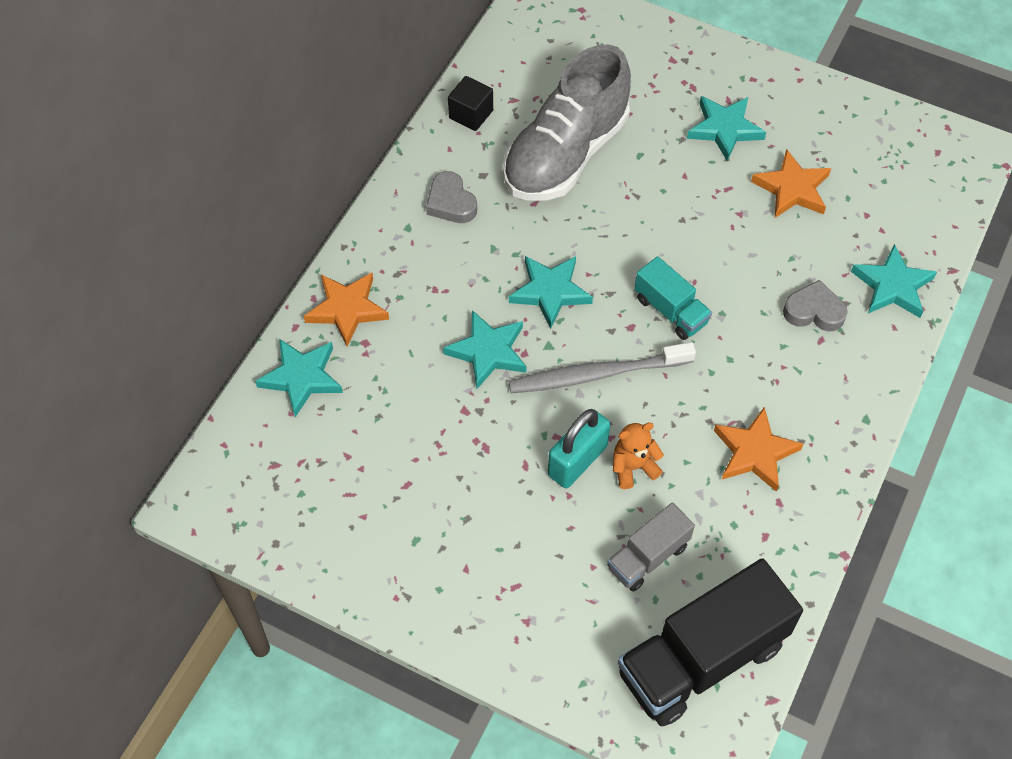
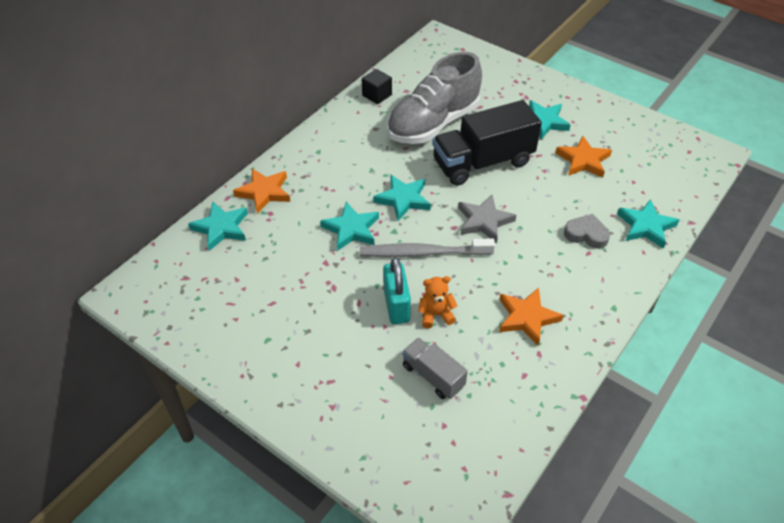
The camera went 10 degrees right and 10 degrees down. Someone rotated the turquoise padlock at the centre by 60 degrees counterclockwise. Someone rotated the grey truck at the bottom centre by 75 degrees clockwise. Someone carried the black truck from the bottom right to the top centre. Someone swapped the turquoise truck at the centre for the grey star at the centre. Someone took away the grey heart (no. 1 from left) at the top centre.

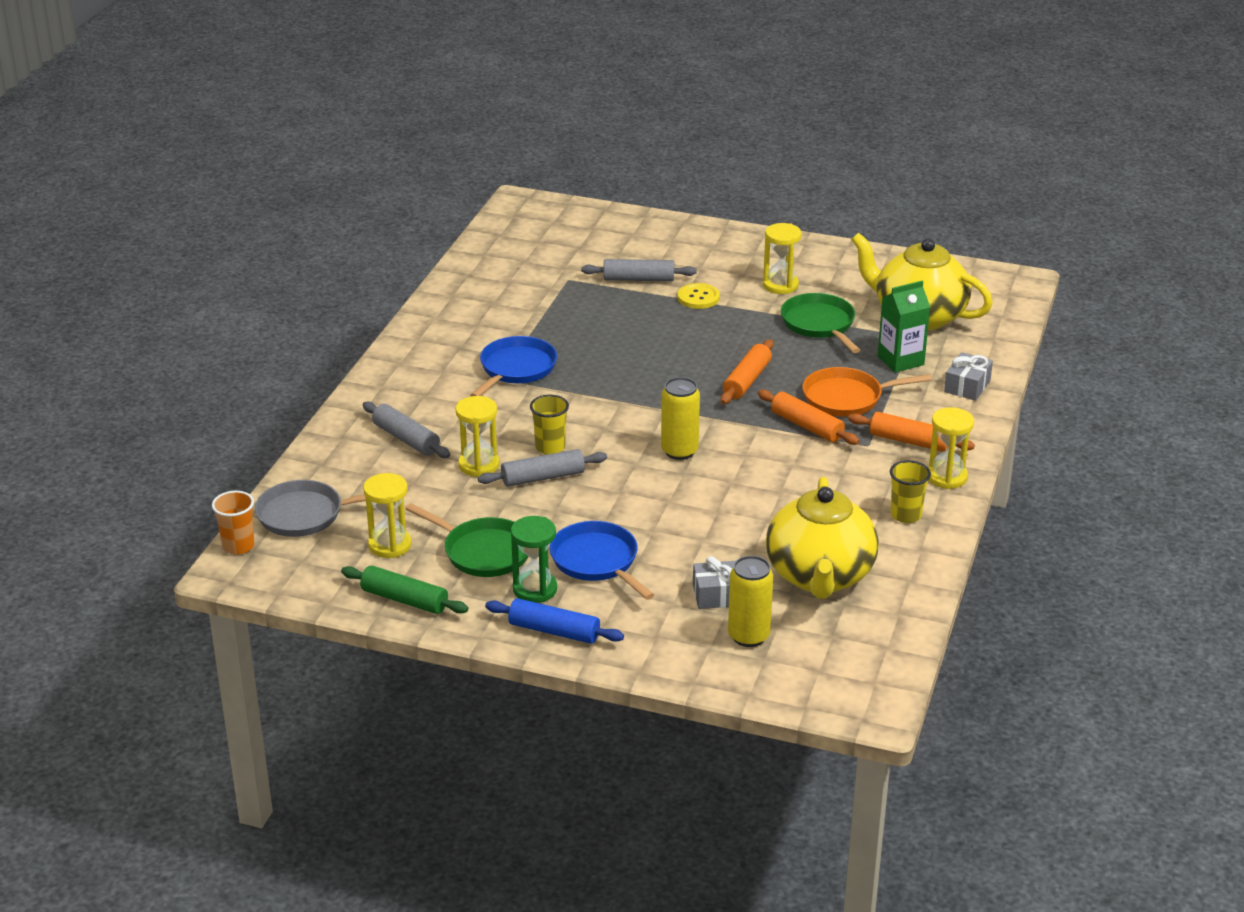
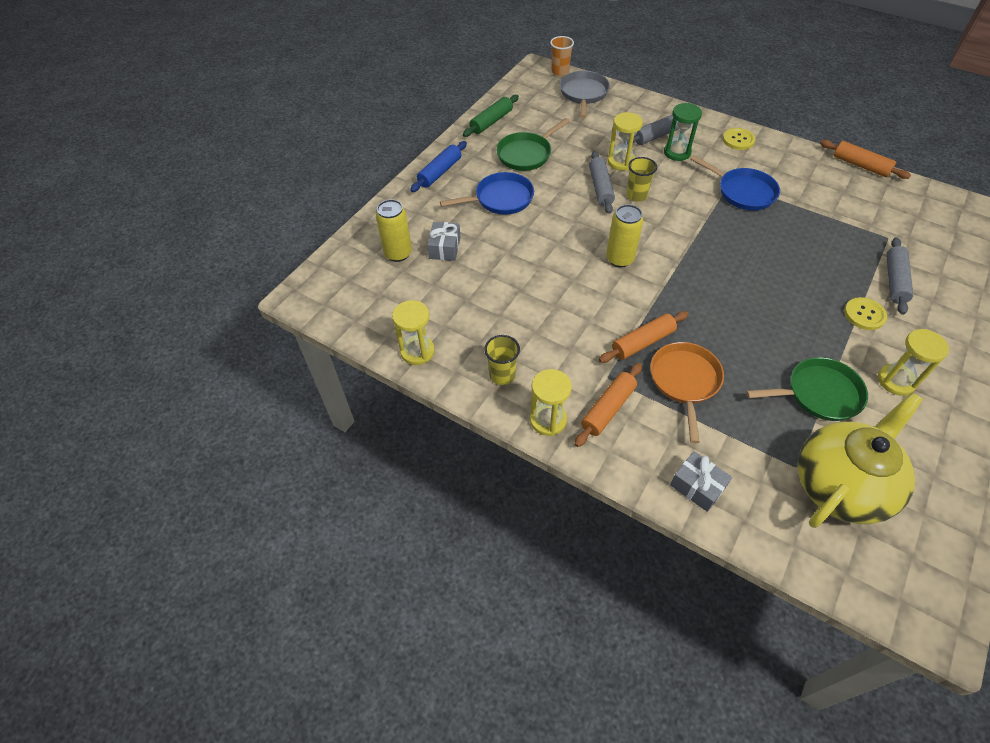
The camera went 105 degrees right and 20 degrees up. Someone carried the yellow hourglass (no. 1 from left) from the middle left to the centre. Someone carried the green hourglass from the centre to the top right. Someone put down the yellow button (no. 1 from left) at the top right. Someone carried the orange rolling pin (no. 1 from left in the first image) from the centre to the top right. Someone took away the yellow teapot (no. 1 from left) at the centre. Someone took away the green carton at the middle right.

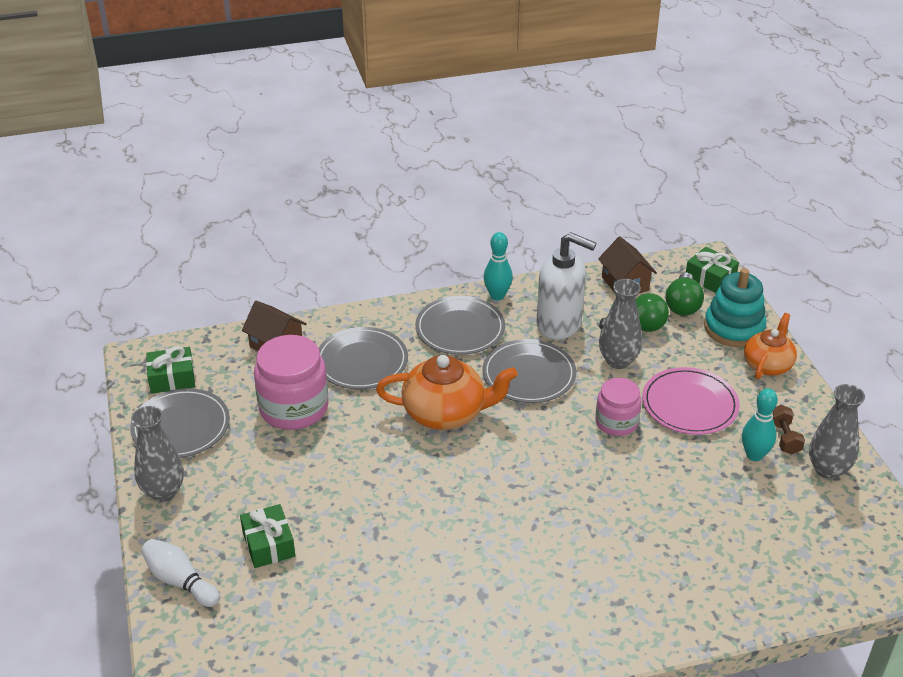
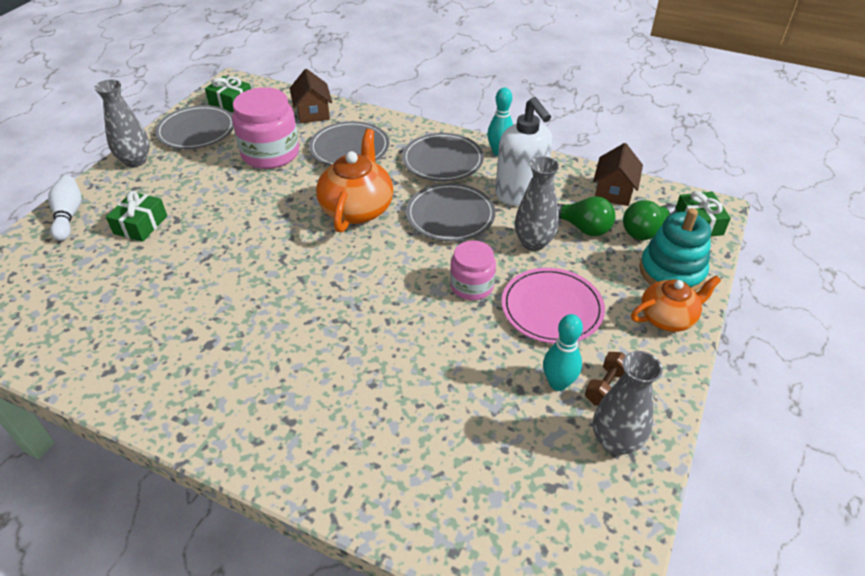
The camera went 40 degrees right and 5 degrees up. Someone rotated the orange teapot (no. 1 from left) at the centre by 120 degrees counterclockwise.

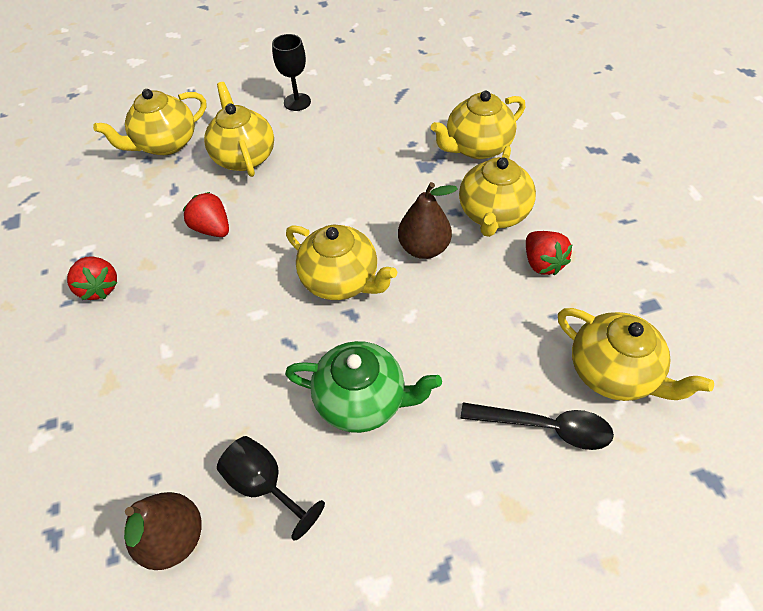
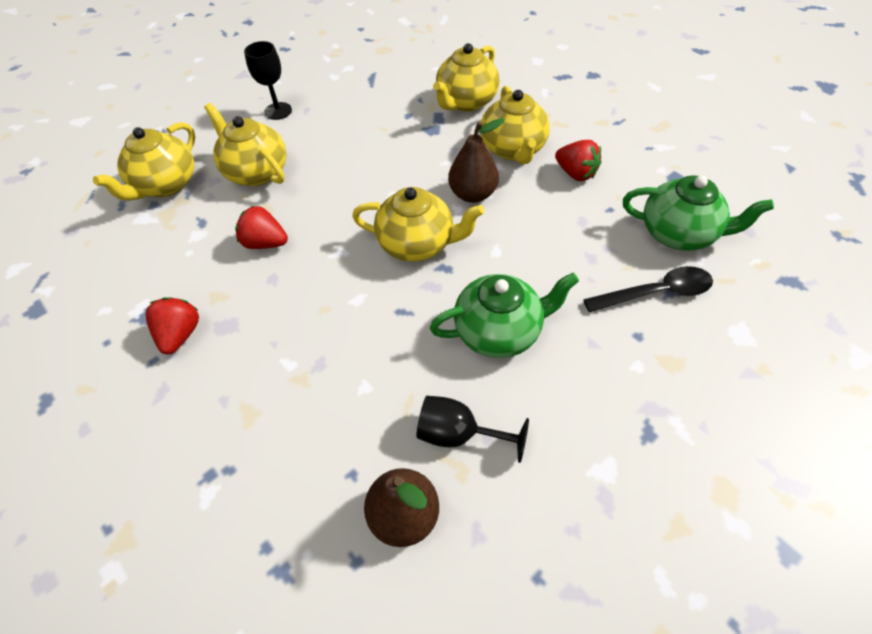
The camera went 25 degrees left and 0 degrees up. Someone rotated the red strawberry (no. 1 from left) at the middle left by 120 degrees counterclockwise. Someone repainted the yellow teapot (no. 6 from left) at the middle right, which became the green teapot (no. 2 from left) at the middle right.

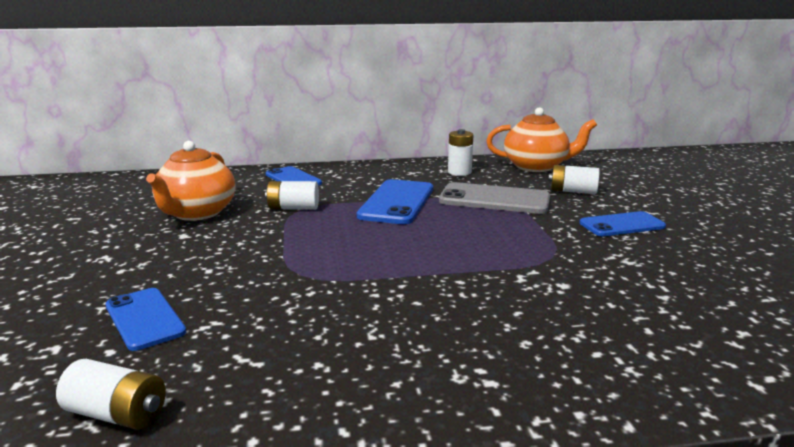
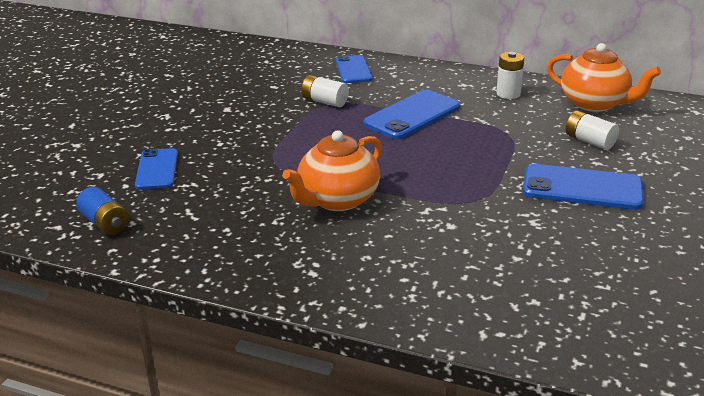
The camera went 30 degrees right and 10 degrees up. Someone repainted the white battery (no. 1 from left) at the bottom left, which became the blue battery at the middle left. Someone carried the orange teapot (no. 1 from left) from the middle left to the centre. Someone scaled the blue phone (no. 4 from left) at the middle right by 1.51. Someone took away the grey phone at the centre.

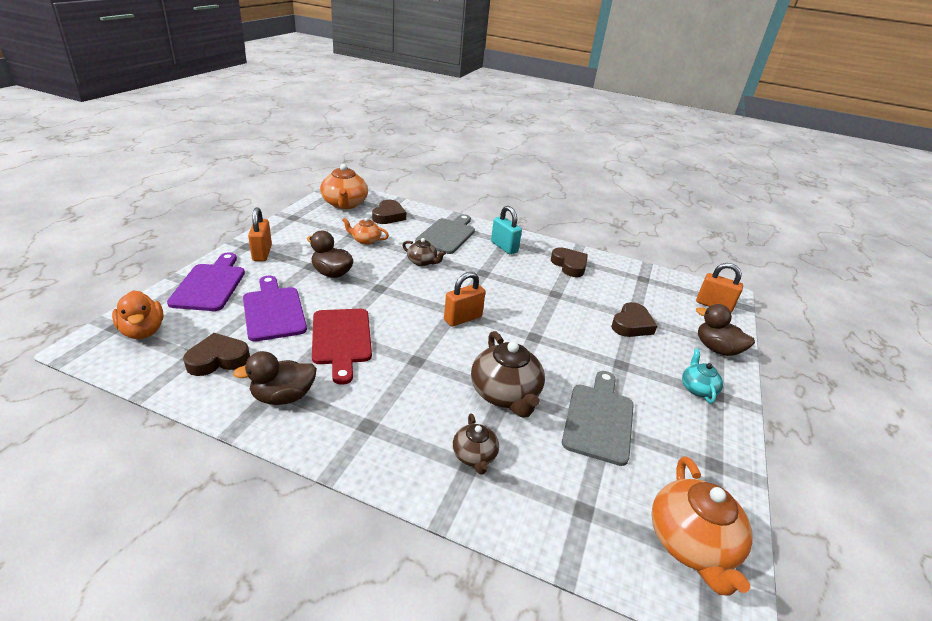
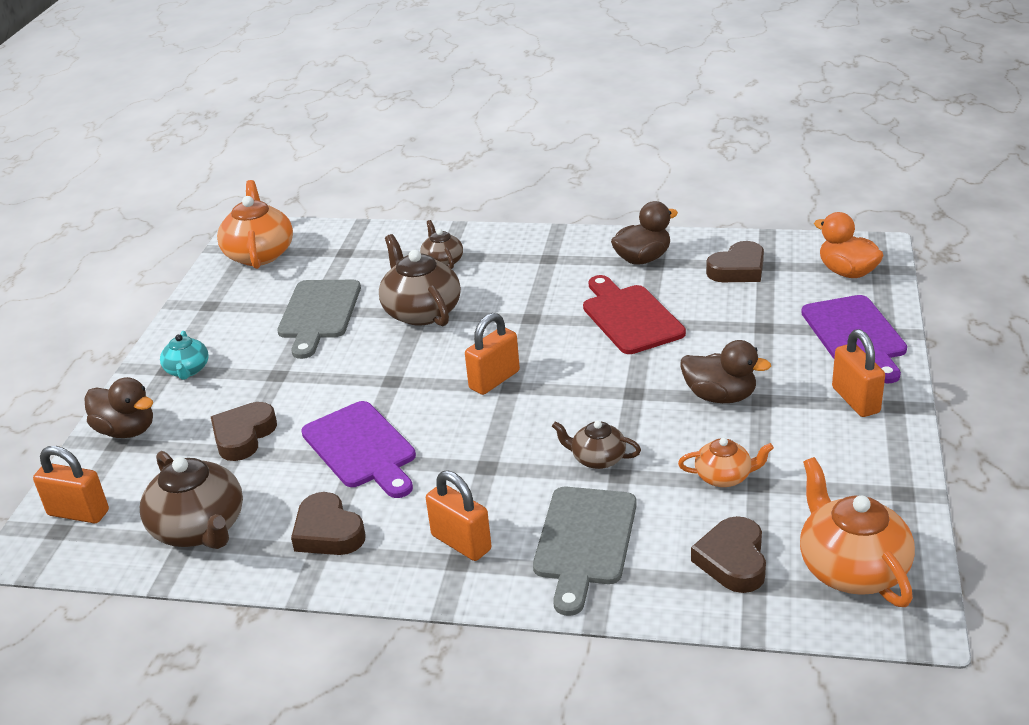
The camera went 175 degrees right and 0 degrees up. Someone put down the brown teapot (no. 1 from left) at the bottom left. Someone carried the purple cutting board (no. 2 from left in the first image) from the middle left to the centre. Someone repainted the turquoise padlock at the centre, which became the orange padlock (no. 2 from left) at the bottom centre.

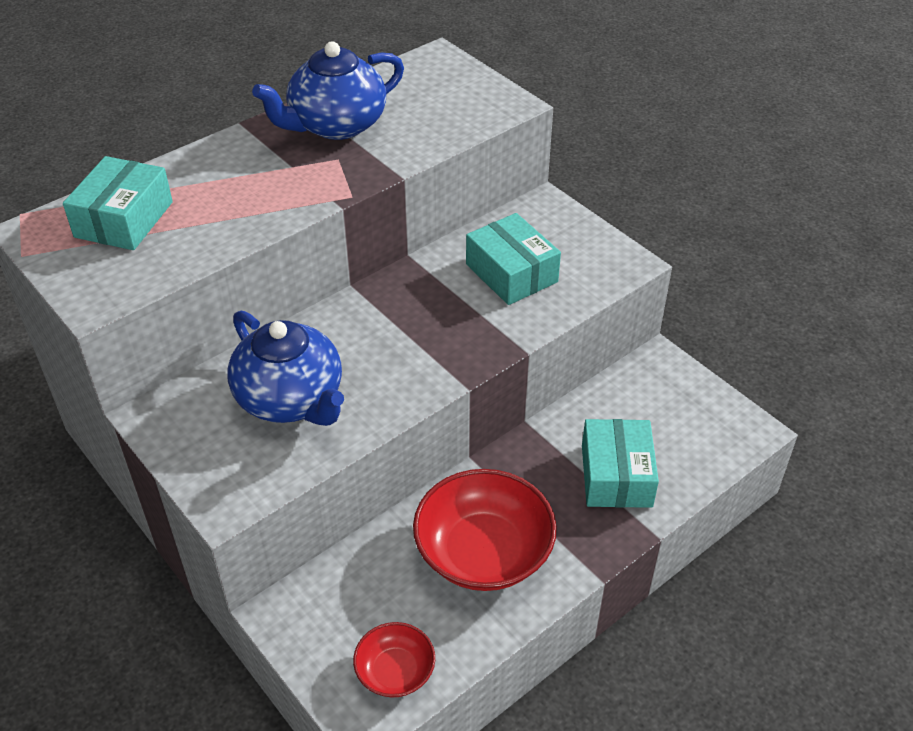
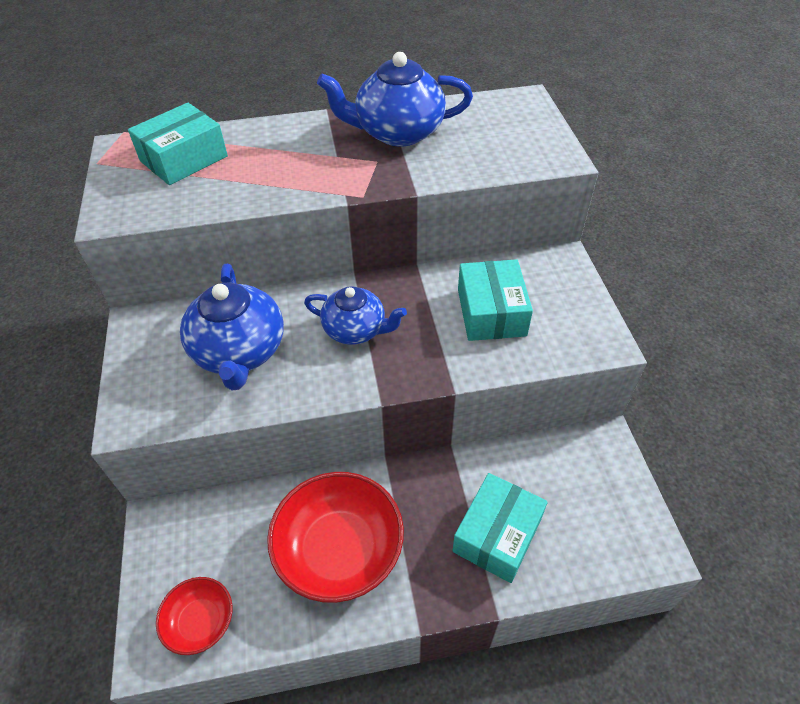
The camera went 30 degrees right and 5 degrees up. Someone put down the blue teapot (no. 2 from left) at the centre.

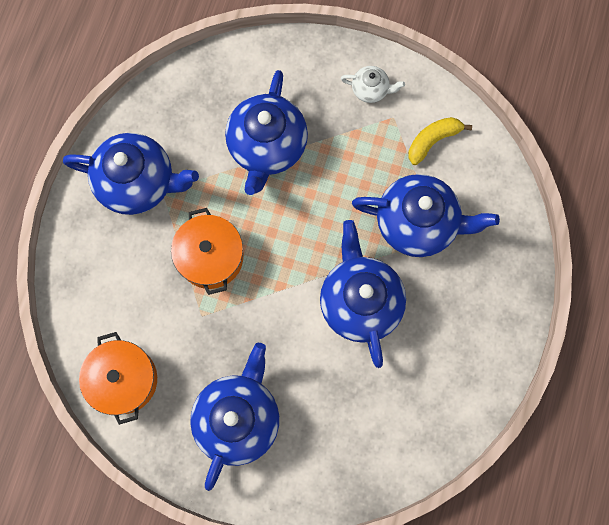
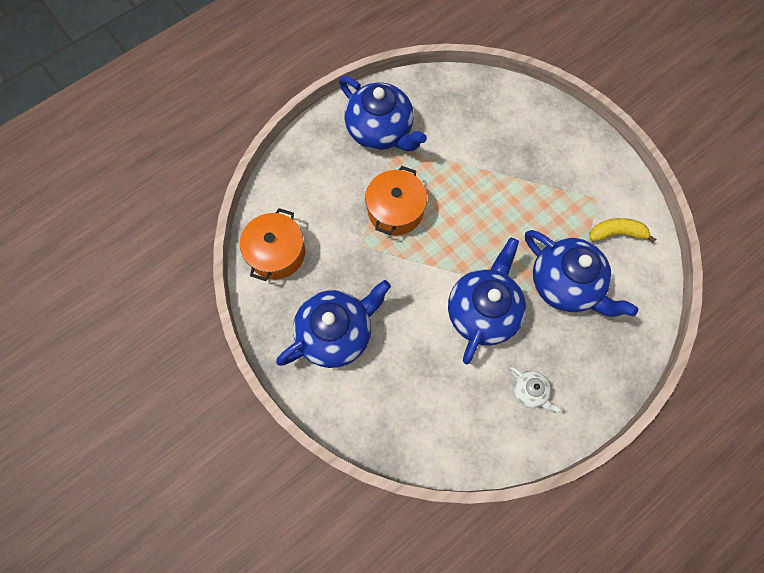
The camera went 35 degrees right and 5 degrees down. Someone carried the white teapot from the top centre to the bottom right. Someone took away the blue teapot (no. 3 from left) at the top centre.

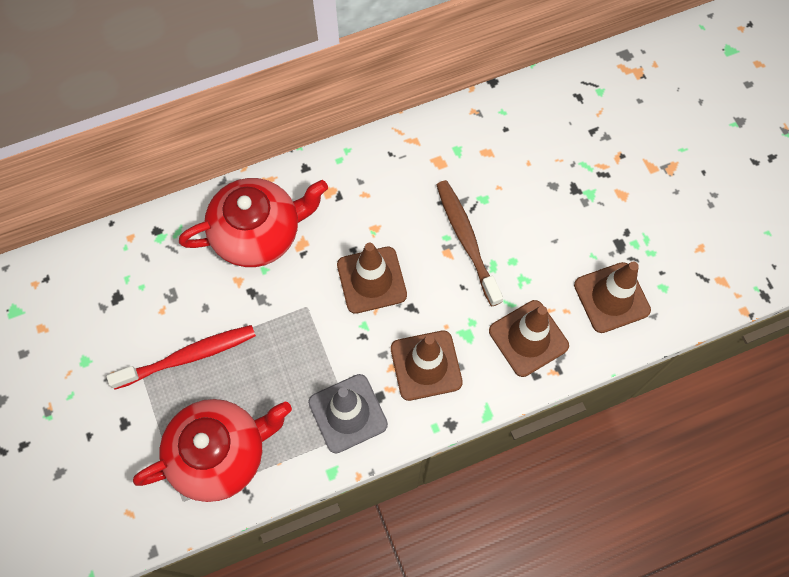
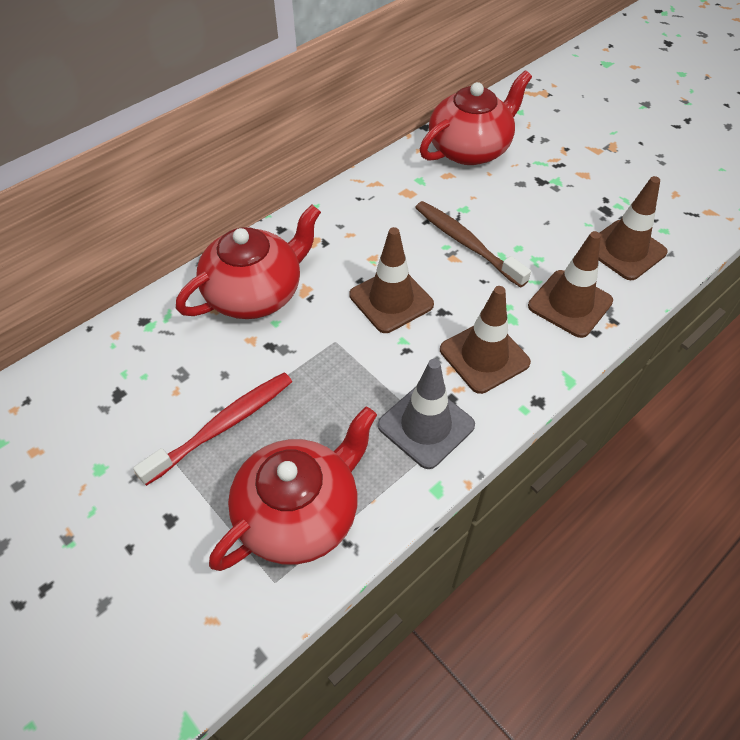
The camera went 20 degrees left and 15 degrees down. Someone put down the red teapot (no. 3 from left) at the top centre.

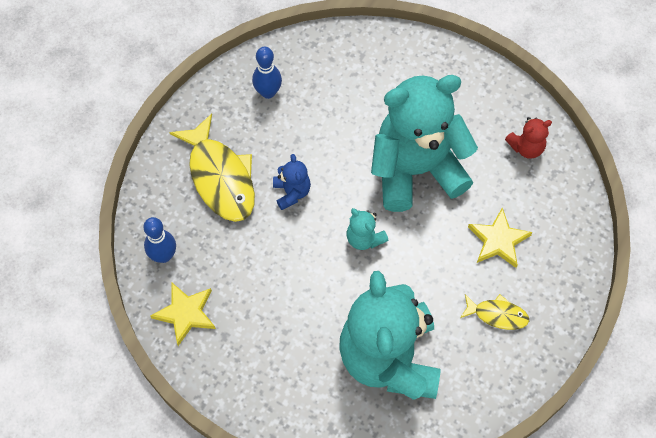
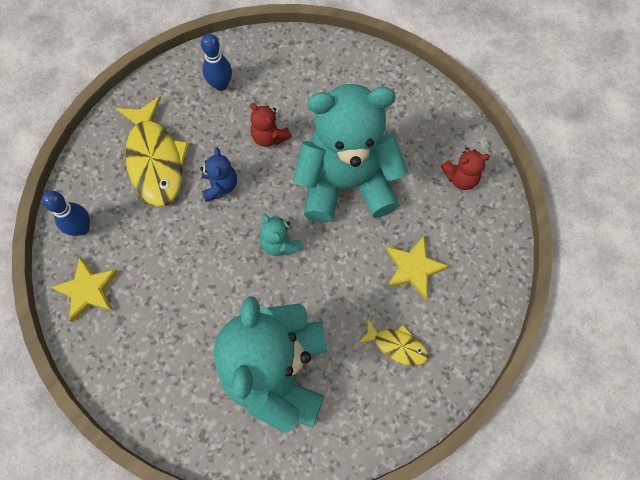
The camera went 10 degrees right and 5 degrees up. Someone put down the red teddy bear (no. 1 from left) at the top centre.

